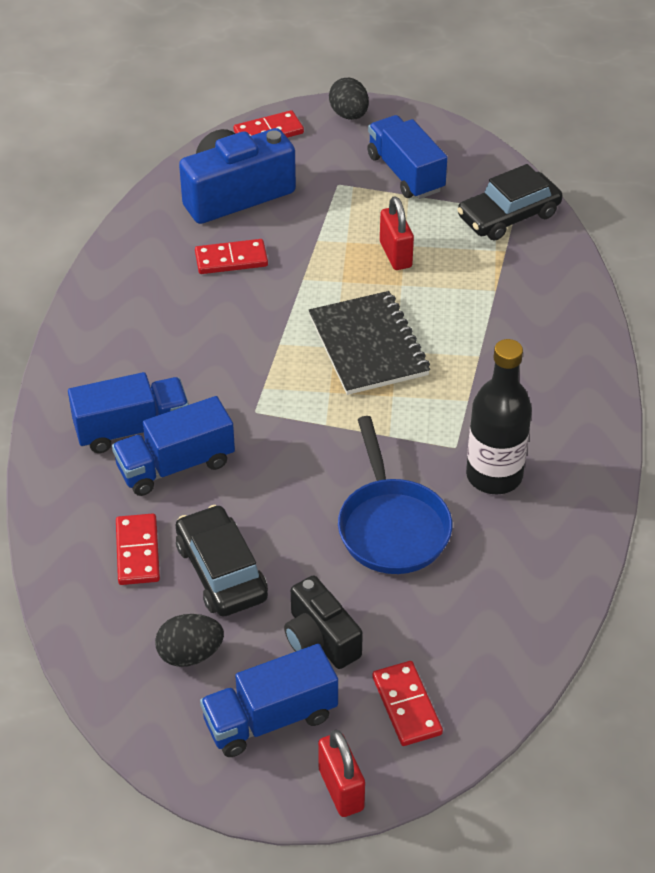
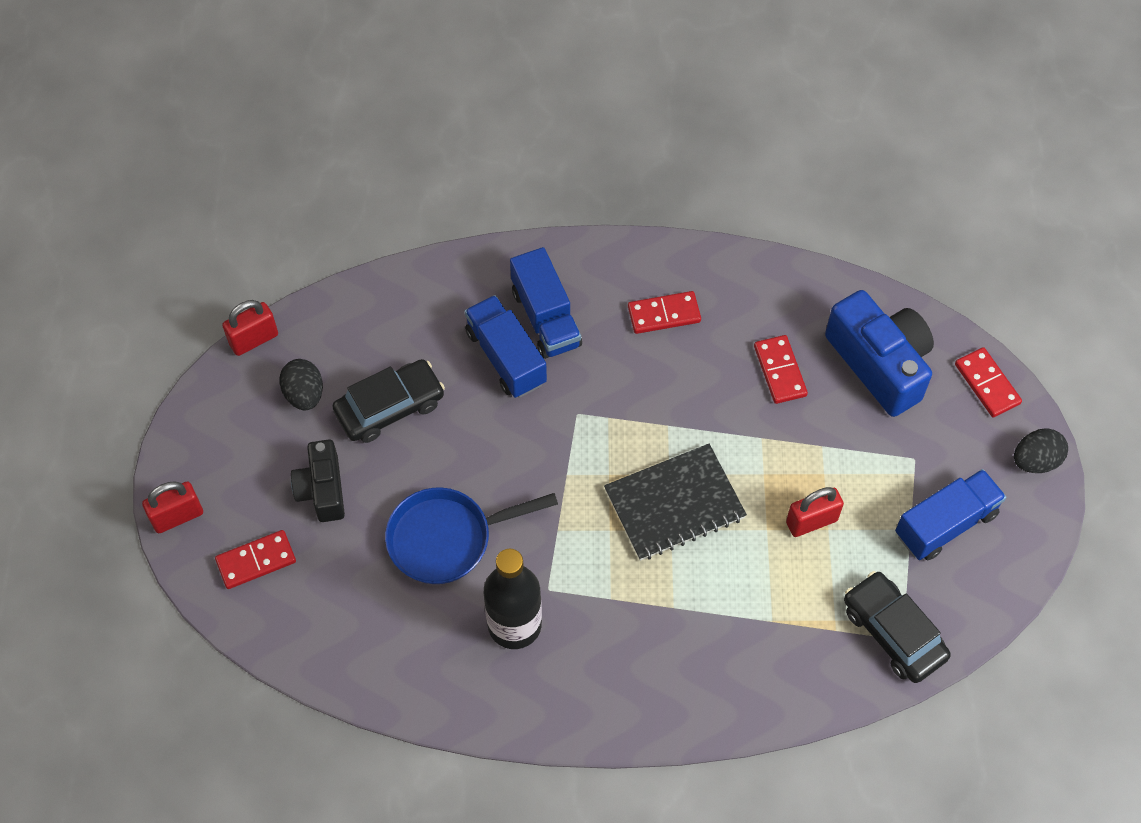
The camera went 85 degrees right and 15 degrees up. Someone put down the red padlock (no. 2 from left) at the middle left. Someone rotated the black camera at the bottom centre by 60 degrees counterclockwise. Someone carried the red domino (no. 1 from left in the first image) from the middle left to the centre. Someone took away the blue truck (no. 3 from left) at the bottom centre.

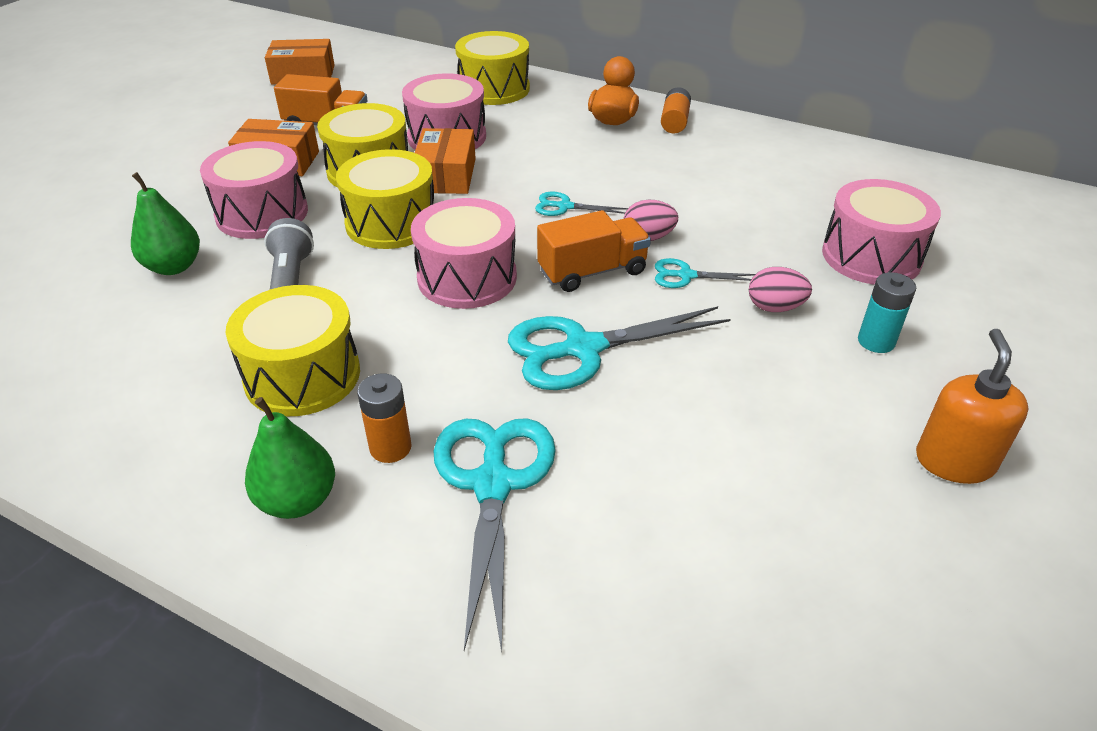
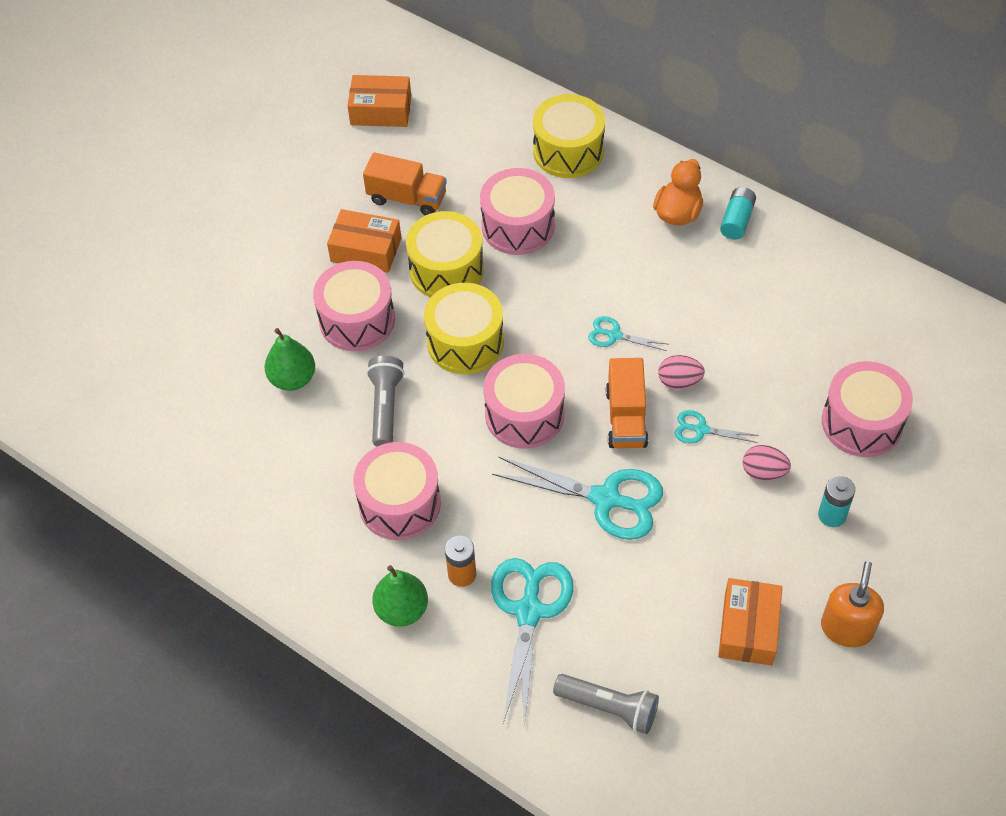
The camera went 10 degrees right and 15 degrees up. Someone repainted the yellow drum (no. 1 from left) at the middle left, which became the pink drum (no. 2 from left) at the centre. Someone rotated the turquoise scissors (no. 3 from left in the first image) at the centre by 150 degrees counterclockwise. Someone put down the grey flashlight (no. 2 from left) at the bottom centre. Someone rotated the orange truck (no. 2 from left) at the centre by 105 degrees clockwise. Someone carried the orange box (no. 3 from left) from the top centre to the bottom right. Someone repainted the orange battery (no. 2 from left) at the top centre, which became the turquoise battery (no. 1 from left) at the top right.

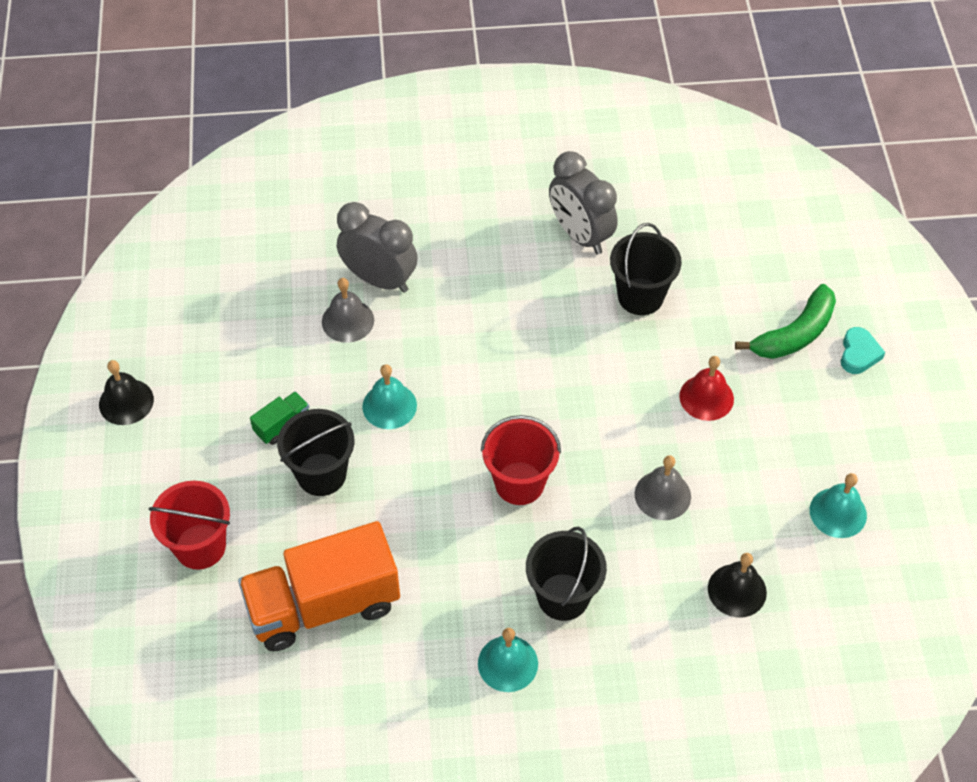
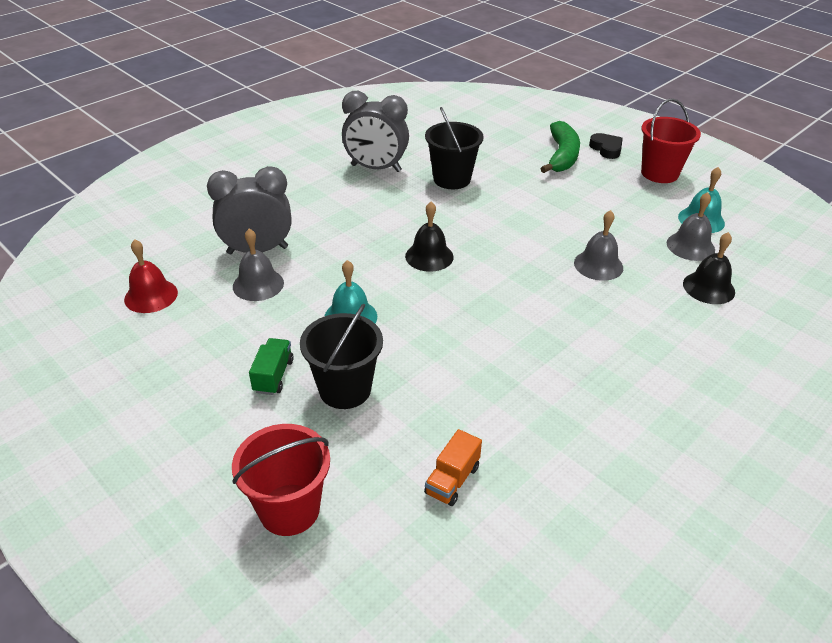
The camera went 40 degrees left and 15 degrees down. Someone carried the red bell from the middle right to the middle left. Someone carried the black bell (no. 1 from left) from the middle left to the centre. Someone scaled the orange truck at the bottom left by 0.41. Someone repainted the turquoise heart at the middle right, which became the black heart at the top right. Someone carried the red bucket (no. 2 from left) from the centre to the top right. Someone put down the grey bell (no. 3 from left) at the middle right. Someone took away the turquoise bell (no. 2 from left) at the bottom centre. Someone took away the black bucket (no. 2 from left) at the bottom centre.

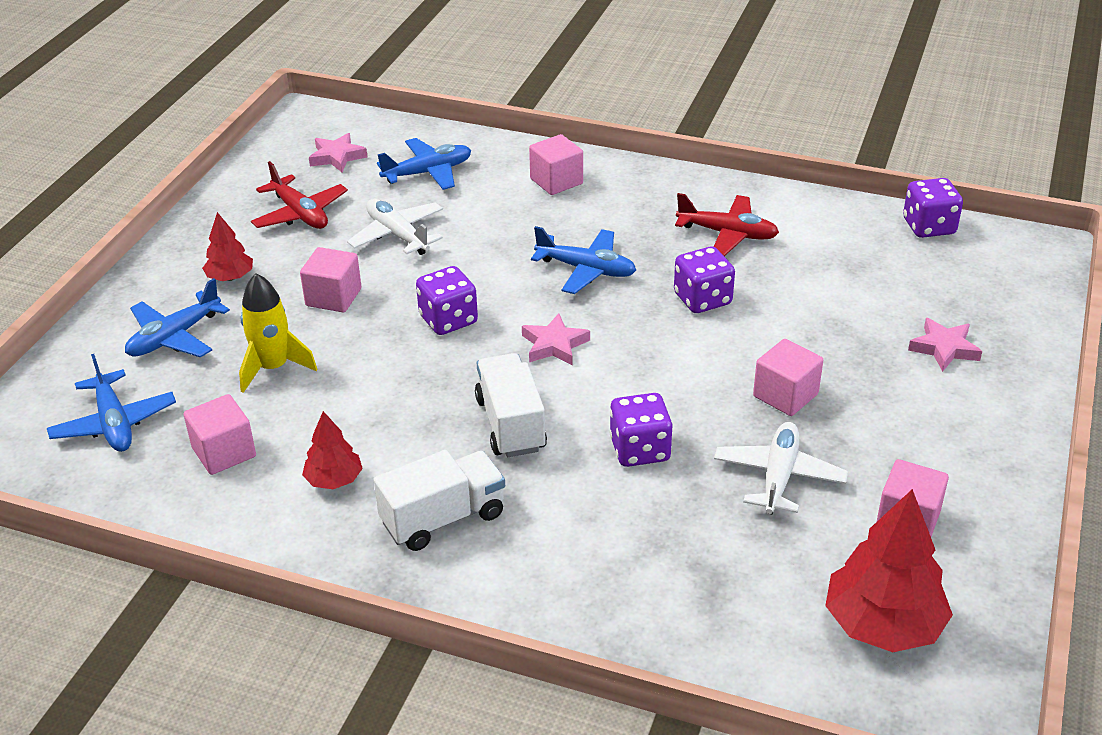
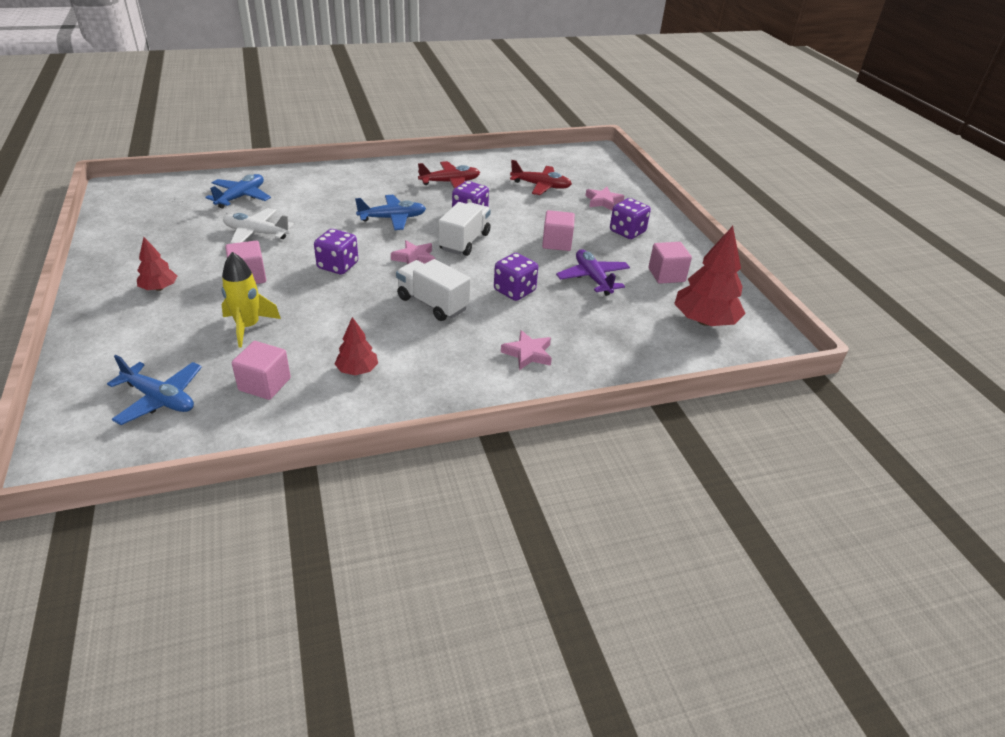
The camera went 40 degrees left and 0 degrees up. Someone carried the white truck (no. 1 from left in the first image) from the bottom centre to the top centre. Someone carried the pink star (no. 1 from left in the first image) from the top left to the centre. Someone carried the red plane (no. 1 from left in the first image) from the top left to the top centre. Someone repainted the white plane (no. 2 from left) at the middle right, which became the purple plane at the centre. Someone carried the purple dice (no. 4 from left) from the top right to the top centre. Someone took away the blue plane (no. 2 from left) at the middle left. Someone took away the pink cube (no. 3 from left) at the top centre.

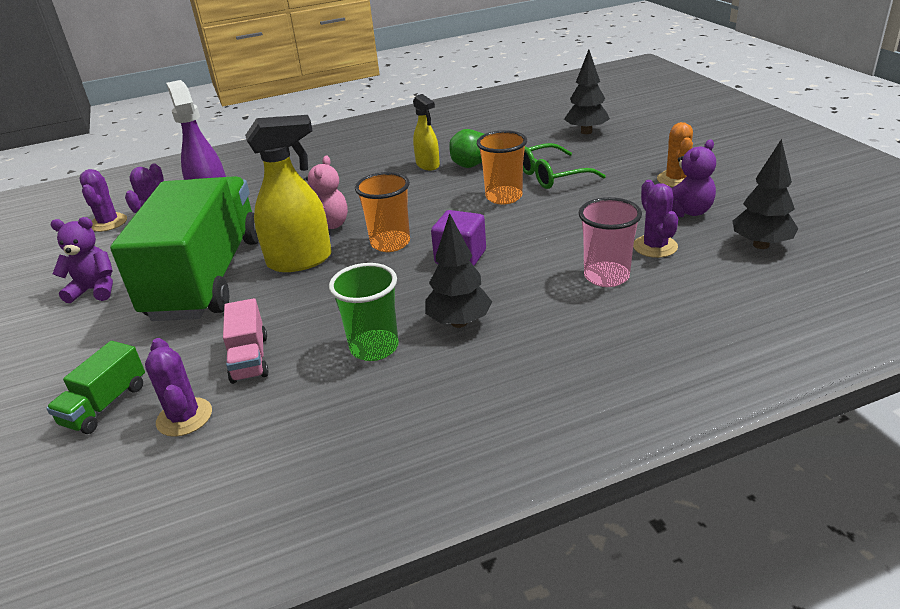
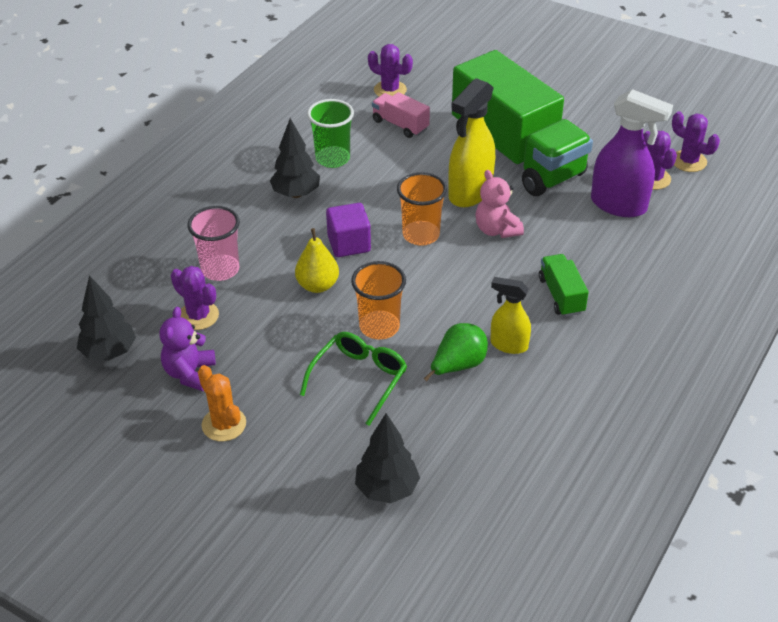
The camera went 140 degrees right and 10 degrees up. Someone put down the yellow pear at the centre. Someone carried the green truck (no. 1 from left in the first image) from the middle left to the middle right. Someone took away the purple teddy bear (no. 1 from left) at the middle left.

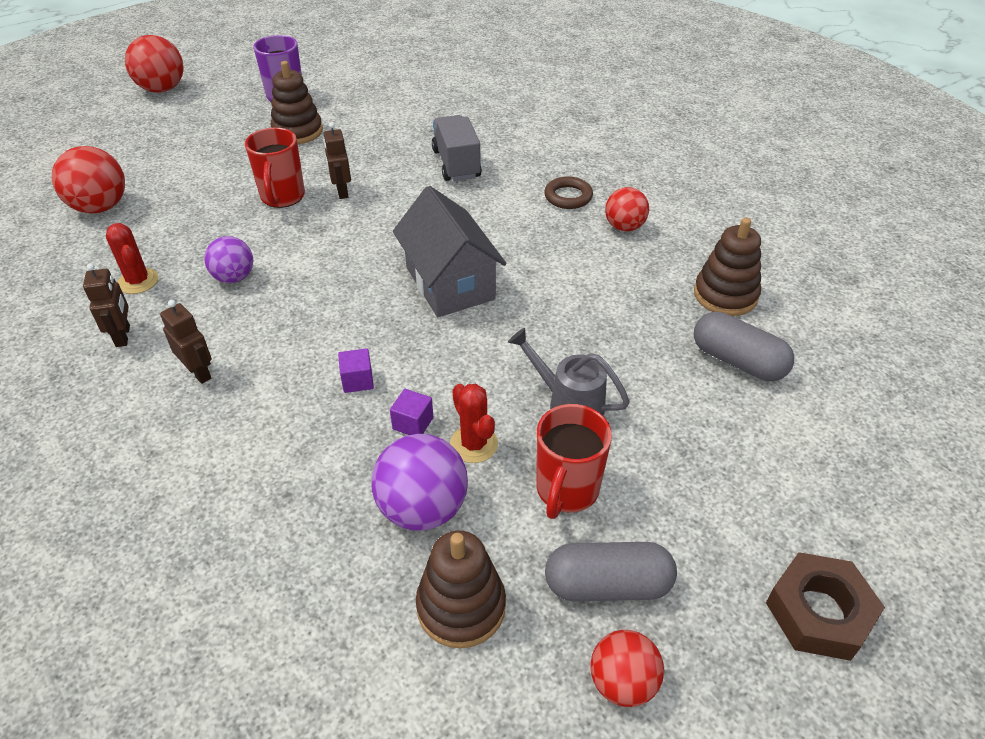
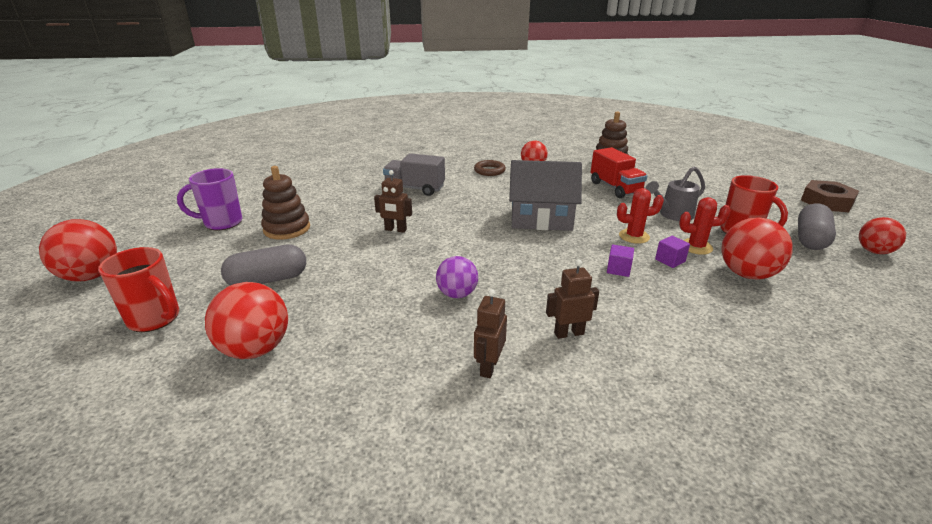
The camera went 60 degrees left and 15 degrees down. Someone carried the red mug (no. 1 from left) from the top left to the middle left. Someone carried the grey capsule (no. 2 from left in the first image) from the middle right to the middle left. Someone rotated the brown robot (no. 1 from left in the first image) at the middle left by 90 degrees counterclockwise. Someone put down the red truck at the top centre. Someone carried the red cactus (no. 1 from left) from the middle left to the middle right. Someone repainted the purple ball (no. 2 from left) at the centre, which became the red ball (no. 4 from left) at the middle right. Someone took away the brown stacking toy (no. 2 from left) at the bottom centre.

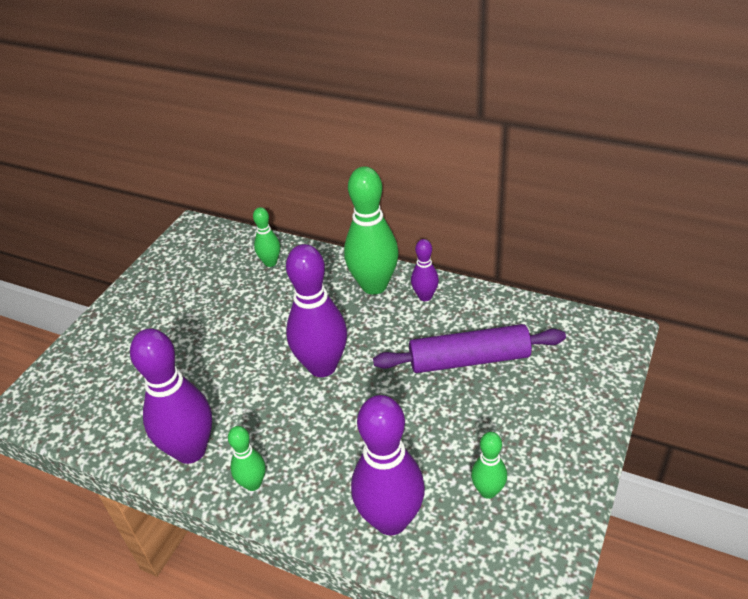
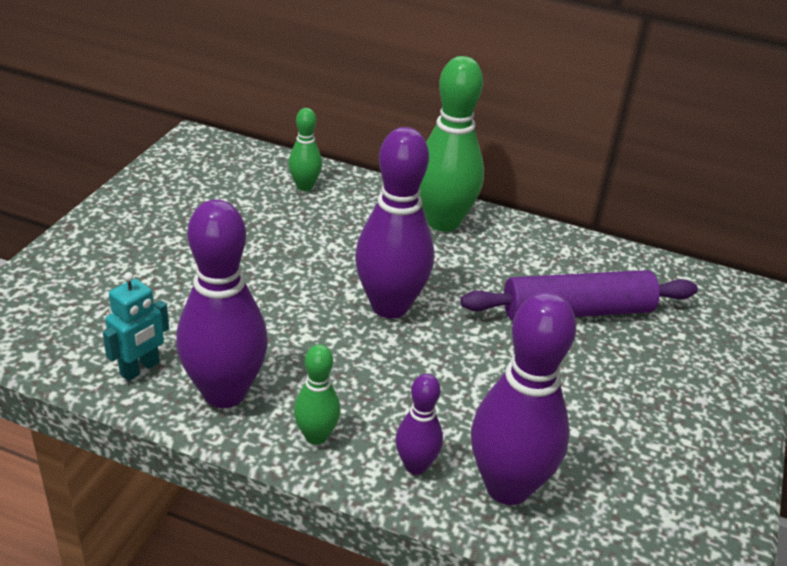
The camera went 10 degrees left and 5 degrees down. Someone put down the turquoise robot at the middle left. Someone carried the purple bowling pin (no. 4 from left in the first image) from the centre to the bottom centre. Someone took away the green bowling pin (no. 4 from left) at the bottom centre.

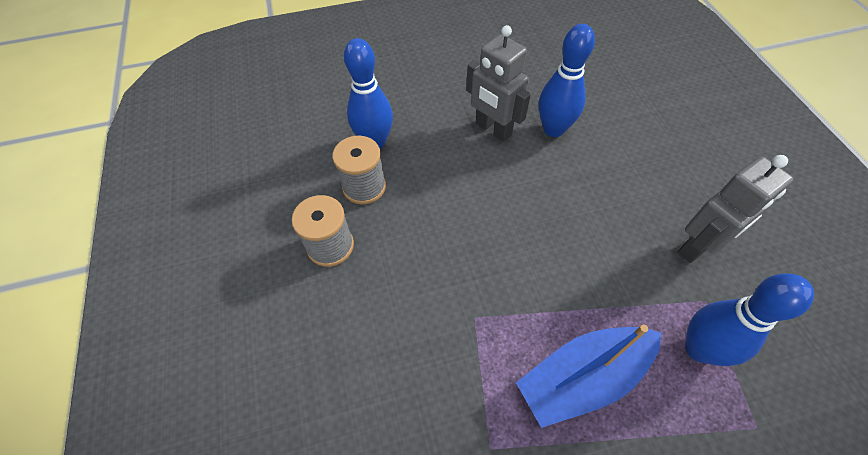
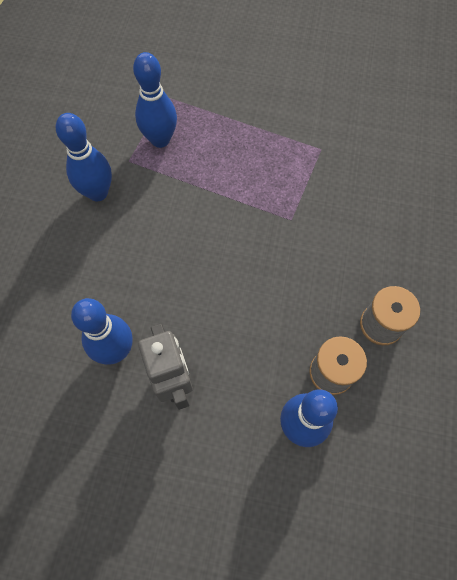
The camera went 155 degrees left and 10 degrees up. Someone swapped the grey robot (no. 2 from left) at the middle right for the blue bowling pin (no. 1 from left) at the top left. Someone took away the blue boat at the bottom right.

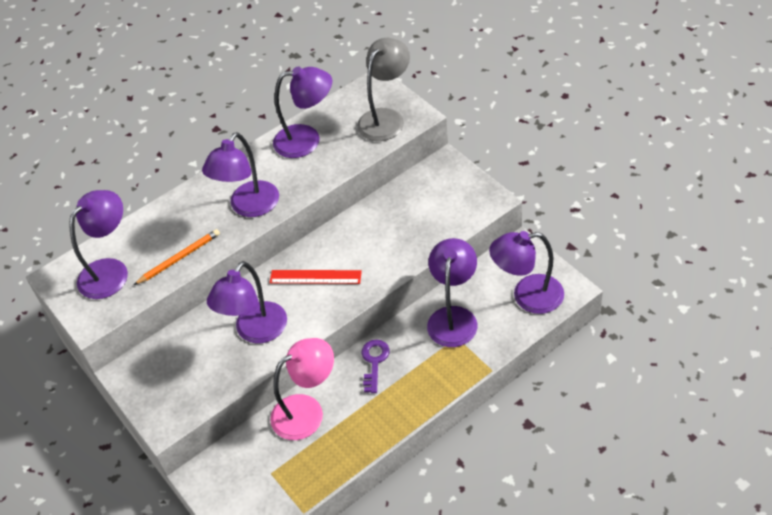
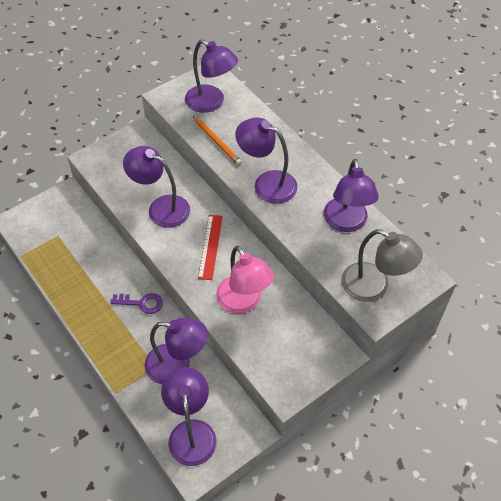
The camera went 85 degrees right and 5 degrees up. Someone carried the pink lamp from the bottom centre to the centre.

